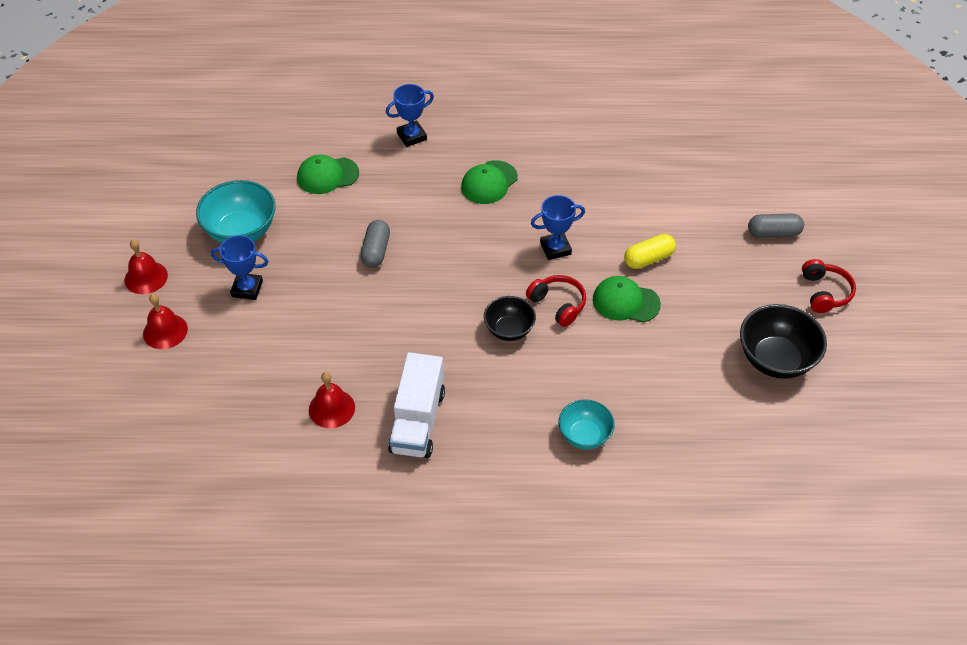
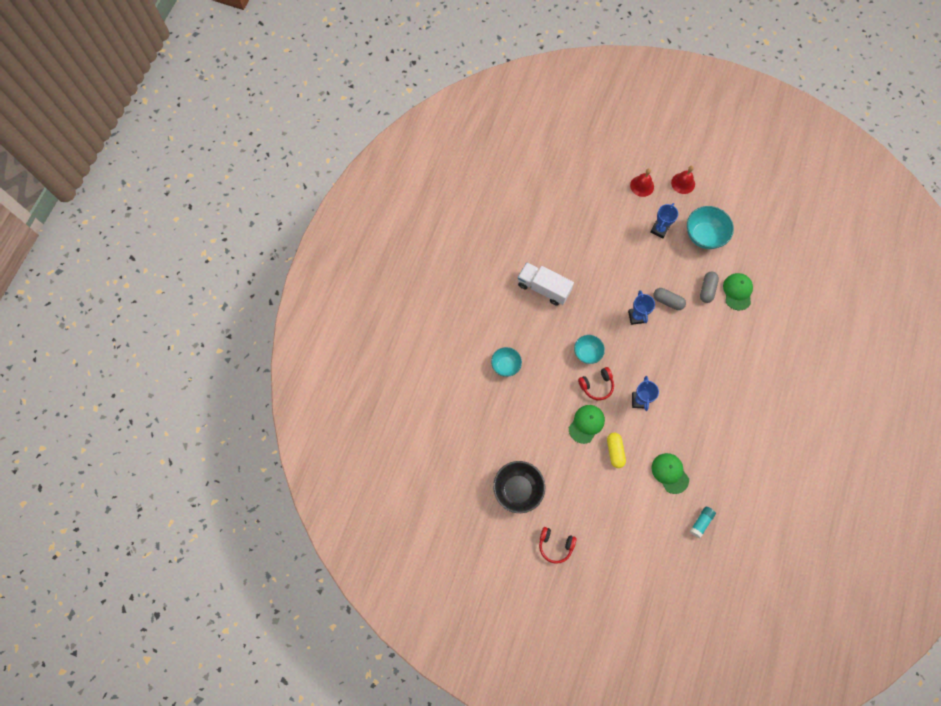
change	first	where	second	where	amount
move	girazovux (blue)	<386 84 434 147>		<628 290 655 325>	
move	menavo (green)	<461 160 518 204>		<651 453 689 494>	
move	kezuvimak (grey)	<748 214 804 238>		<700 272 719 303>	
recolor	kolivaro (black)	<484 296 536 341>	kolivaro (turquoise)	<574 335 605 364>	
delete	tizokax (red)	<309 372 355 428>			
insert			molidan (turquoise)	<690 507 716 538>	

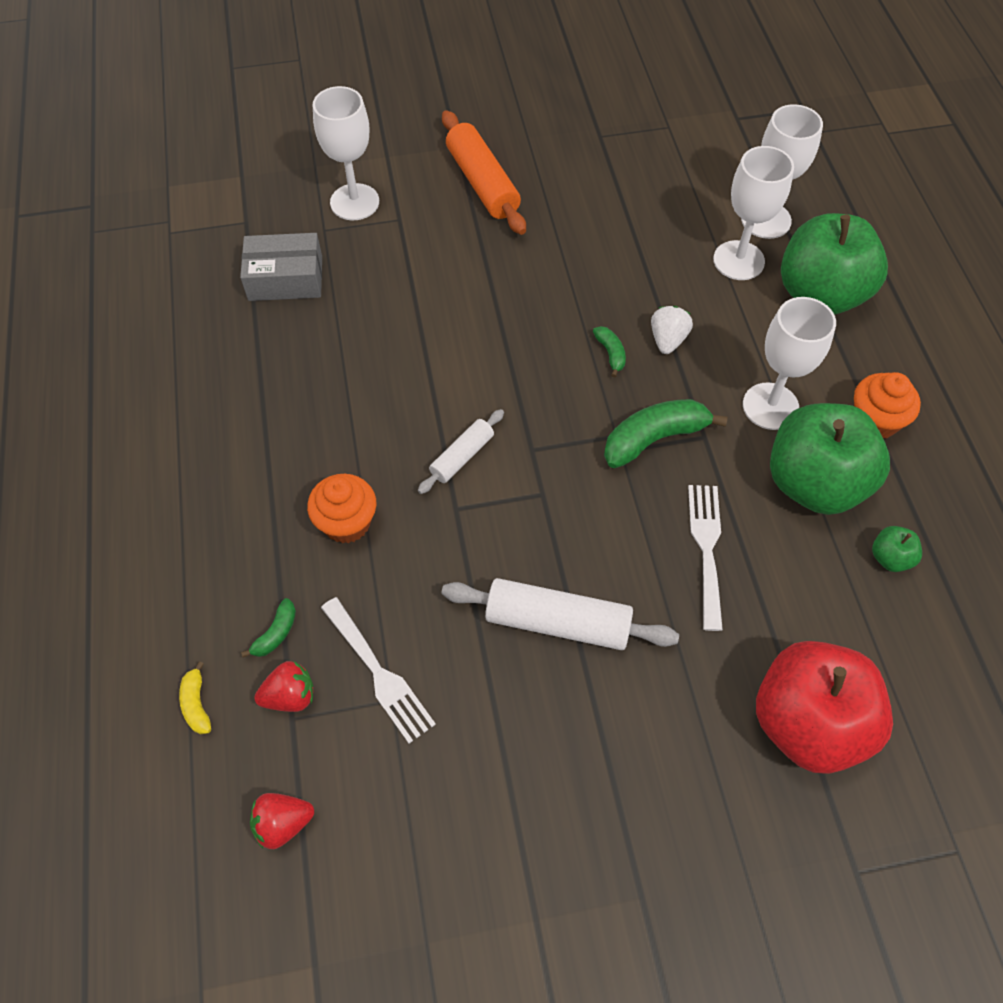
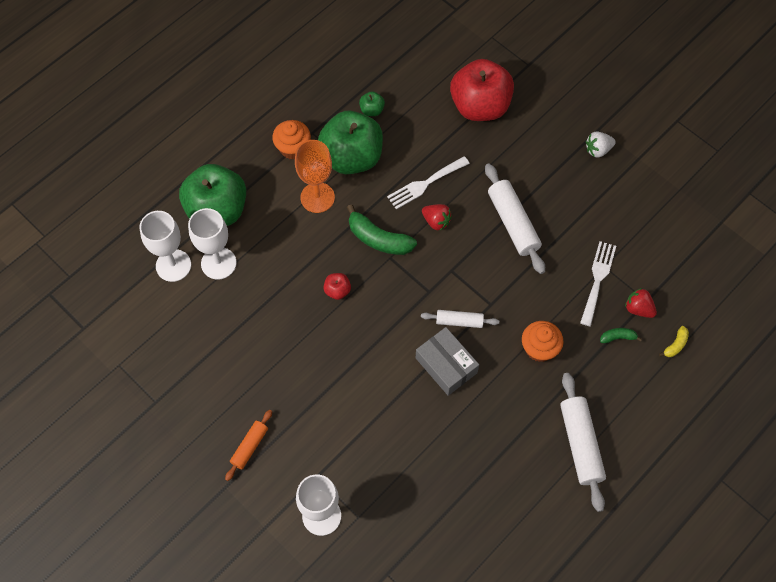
change	first	where	second	where	amount
resize	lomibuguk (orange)	<442 110 526 235>		<225 410 272 481>	x0.58
move	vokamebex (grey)	<240 233 322 301>		<416 327 479 396>	
recolor	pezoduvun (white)	<743 297 836 430>	pezoduvun (orange)	<295 140 335 213>	
move	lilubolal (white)	<651 306 693 354>		<586 131 616 158>	
replace	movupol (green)	<593 326 626 377>	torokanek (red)	<323 273 351 300>	
move	lilubolal (red)	<250 793 314 849>		<422 204 452 230>	
insert			lomibuguk (white)	<560 373 606 512>	

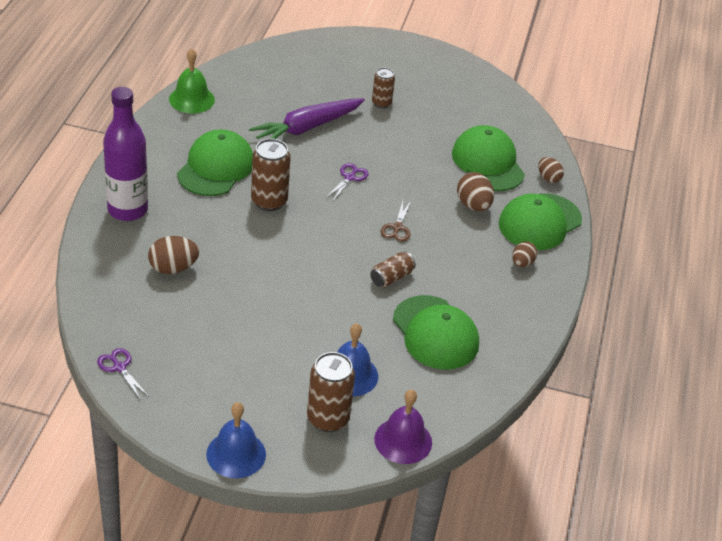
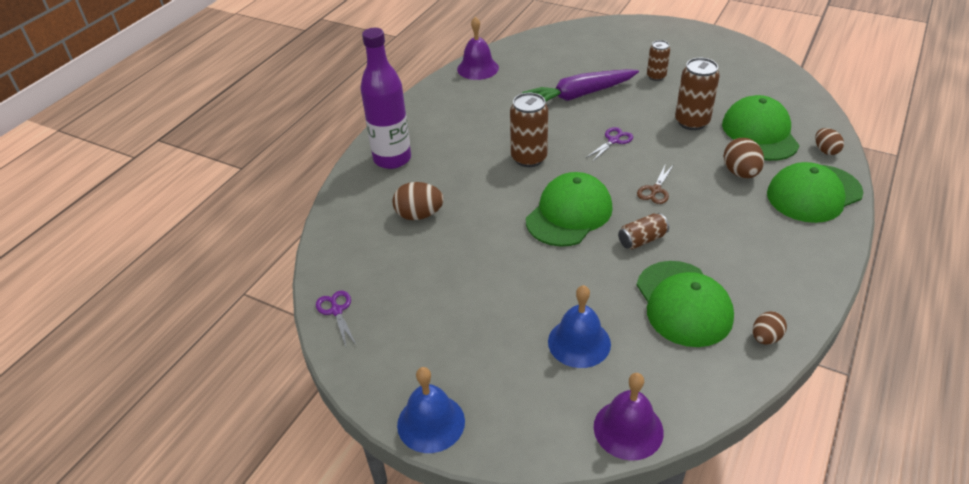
change	first	where	second	where	amount
recolor	tizokax (green)	<169 48 215 114>	tizokax (purple)	<457 17 499 80>	
move	menavo (green)	<177 129 253 196>		<526 172 613 247>	
move	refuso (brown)	<512 241 538 267>		<753 311 787 345>	
move	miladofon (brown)	<307 352 355 432>		<675 58 720 130>	

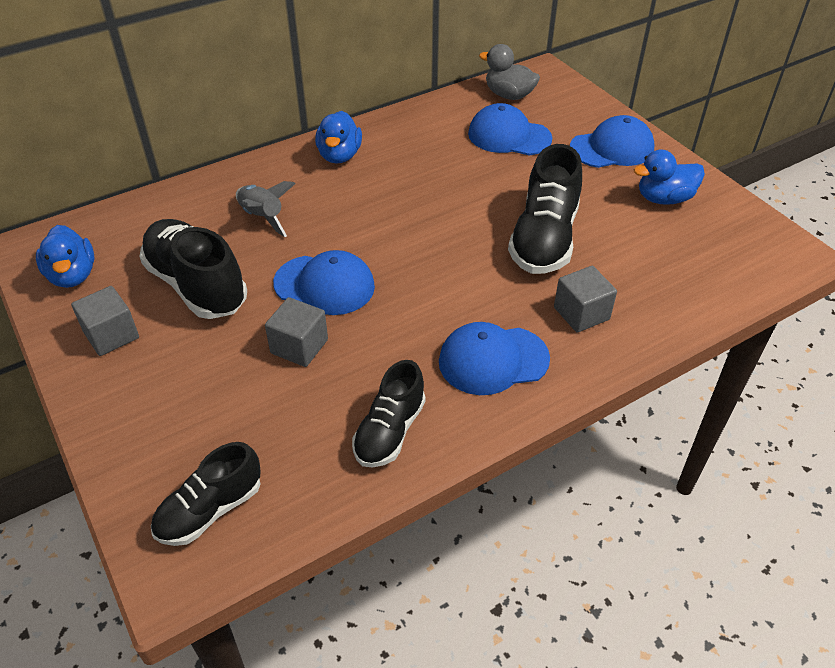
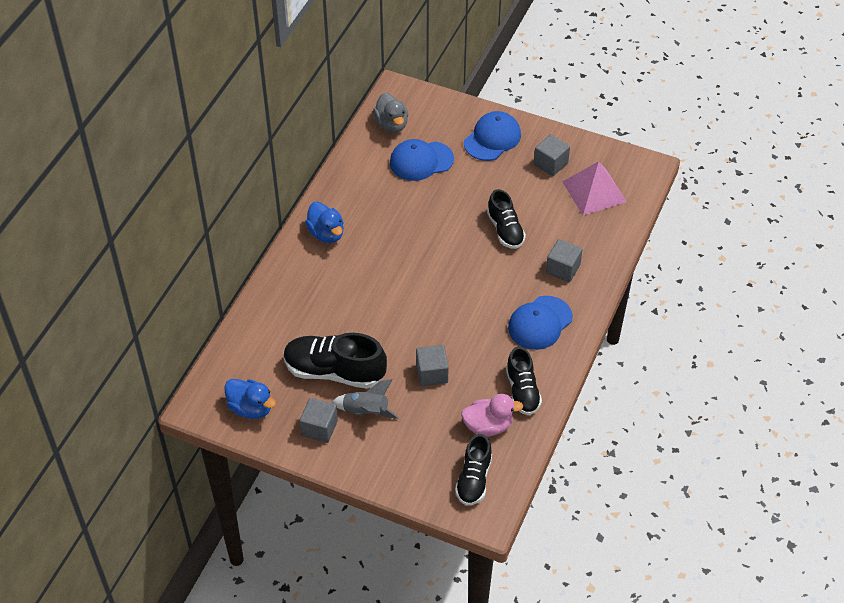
change	first	where	second	where	amount
rotate	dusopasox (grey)	<479 44 540 100>		<373 93 408 133>	105 degrees counterclockwise
resize	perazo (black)	<508 144 582 274>		<487 189 526 249>	x0.63
replace	dusopasox (blue)	<633 149 705 205>	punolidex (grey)	<534 134 570 176>	
move	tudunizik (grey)	<236 181 296 237>		<331 379 399 419>	
delete	menavo (blue)	<273 250 375 315>			
insert			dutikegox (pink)	<562 161 627 215>	
insert			dusopasox (pink)	<461 394 523 437>	

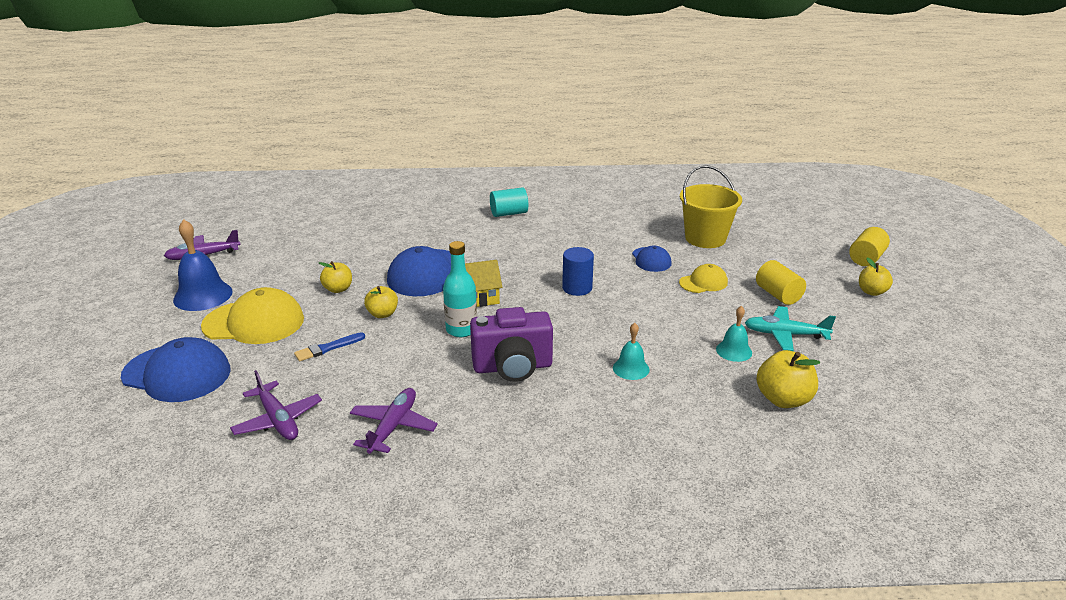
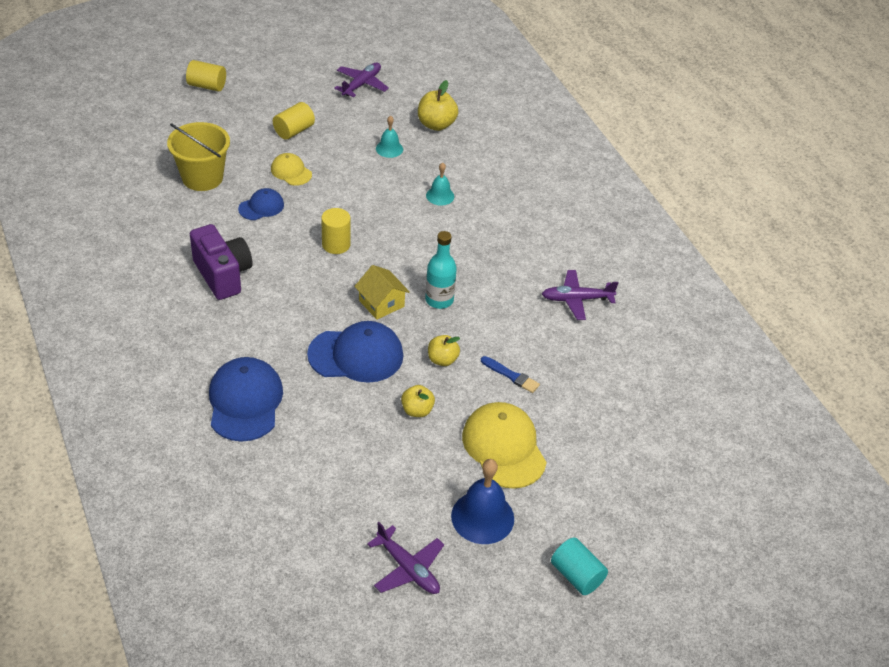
change	first	where	second	where	amount
move	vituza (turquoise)	<490 187 528 217>		<551 537 608 595>	
recolor	vituza (blue)	<562 247 594 296>	vituza (yellow)	<321 208 351 254>	
delete	torokanek (yellow)	<859 257 893 296>			
delete	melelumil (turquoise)	<745 306 836 351>			
move	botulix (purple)	<470 307 553 382>		<190 224 252 300>	
move	menavo (blue)	<121 337 230 402>		<209 357 283 442>	
move	melelumil (purple)	<230 370 322 440>		<334 62 389 97>	

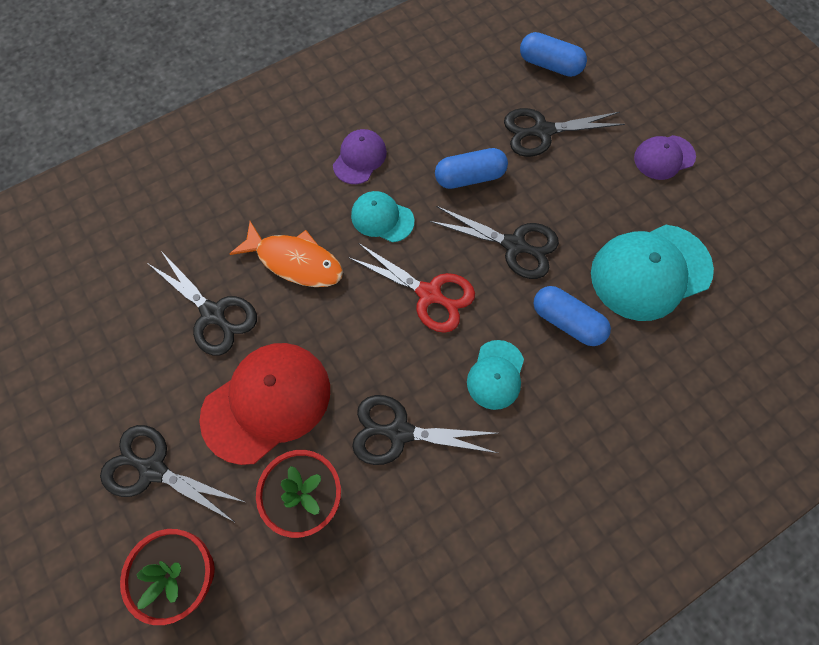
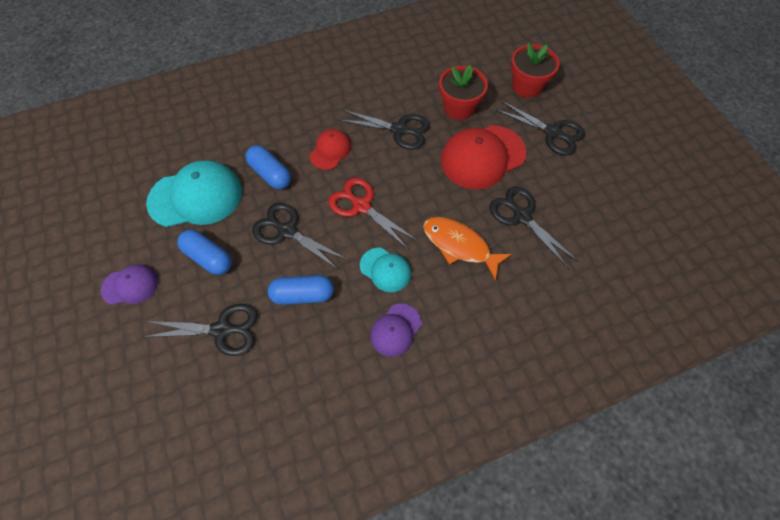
change	first	where	second	where	amount
move	kezuvimak (blue)	<520 32 587 77>		<177 230 232 275>	
recolor	menavo (turquoise)	<467 340 524 410>	menavo (red)	<309 129 351 170>	

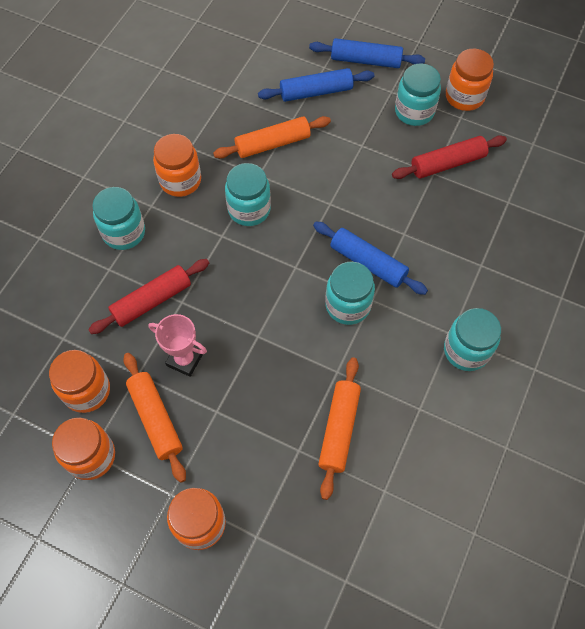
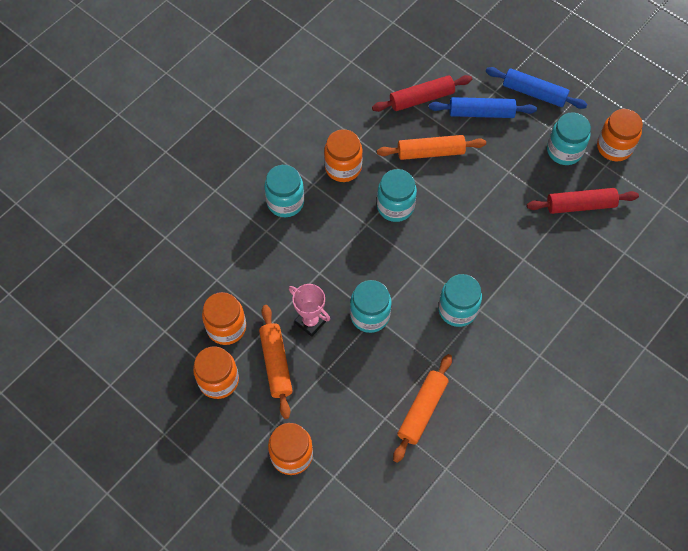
change	first	where	second	where	amount
delete	lomibuguk (blue)	<313 222 428 295>			
move	lomibuguk (red)	<88 259 209 334>		<372 75 472 112>	
move	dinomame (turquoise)	<444 308 501 371>		<350 280 392 333>	

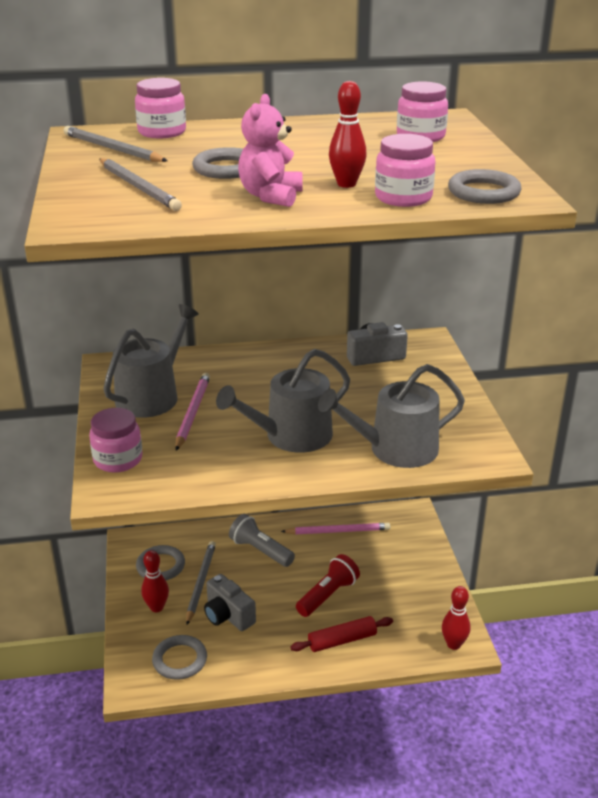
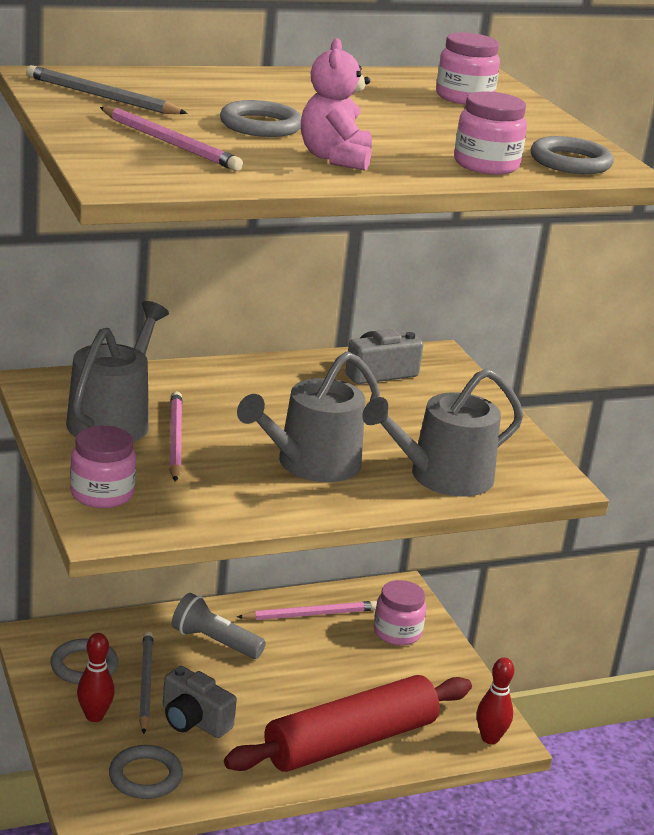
change	first	where	second	where	amount
move	dinomame (pink)	<135 78 186 138>		<374 580 426 645>	
delete	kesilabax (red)	<329 81 367 188>			
recolor	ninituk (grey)	<99 158 182 211>	ninituk (pink)	<100 107 243 171>	
delete	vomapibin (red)	<296 554 360 617>			
resize	lomibuguk (red)	<290 616 393 652>		<224 675 472 772>	x2.03

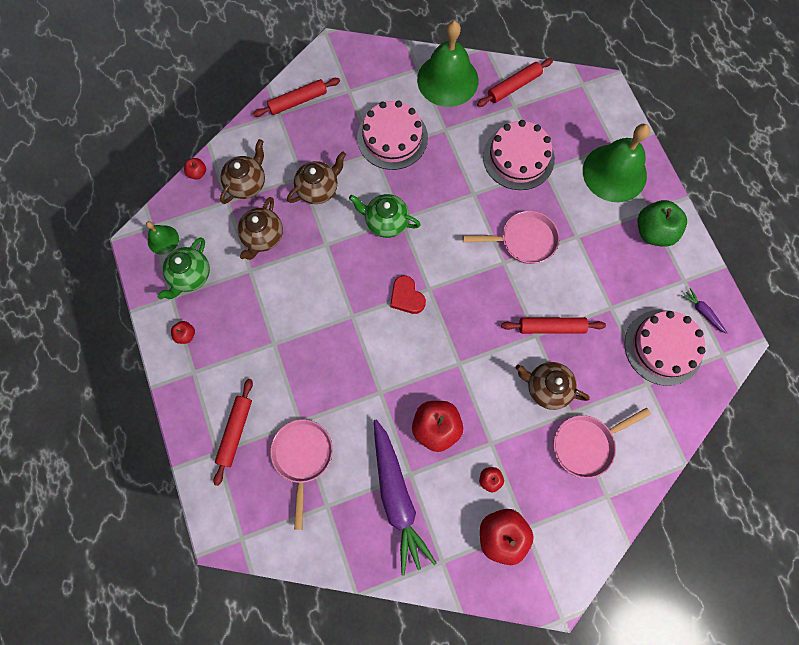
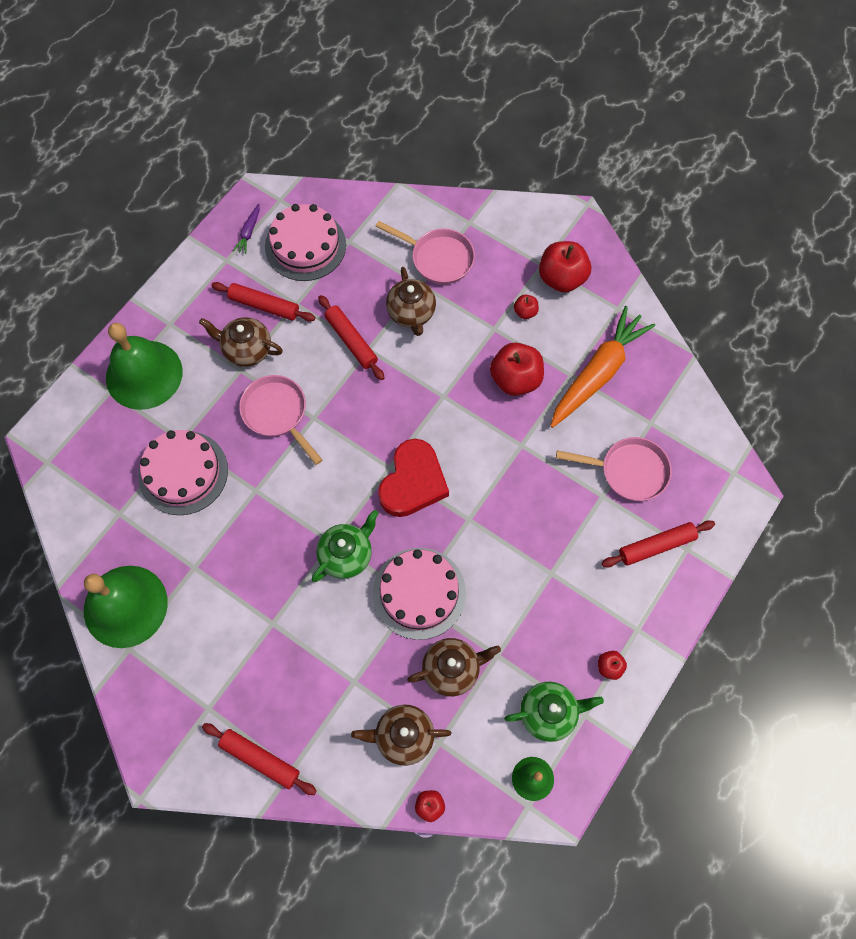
change	first	where	second	where	amount
move	lomibuguk (red)	<477 58 553 107>		<211 282 315 322>	
move	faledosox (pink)	<357 100 428 170>		<373 548 466 640>	
move	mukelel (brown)	<287 151 346 204>		<199 317 283 367>	
rotate	mukelel (green)	<349 194 421 238>		<312 510 379 582>	120 degrees counterclockwise
delete	torokanek (green)	<637 200 687 247>			
resize	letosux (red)	<390 275 426 314>		<378 439 449 517>	x1.67
rotate	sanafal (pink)	<270 419 333 530>		<556 437 672 501>	135 degrees counterclockwise
recolor	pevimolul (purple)	<374 419 437 576>	pevimolul (orange)	<551 306 655 428>	

